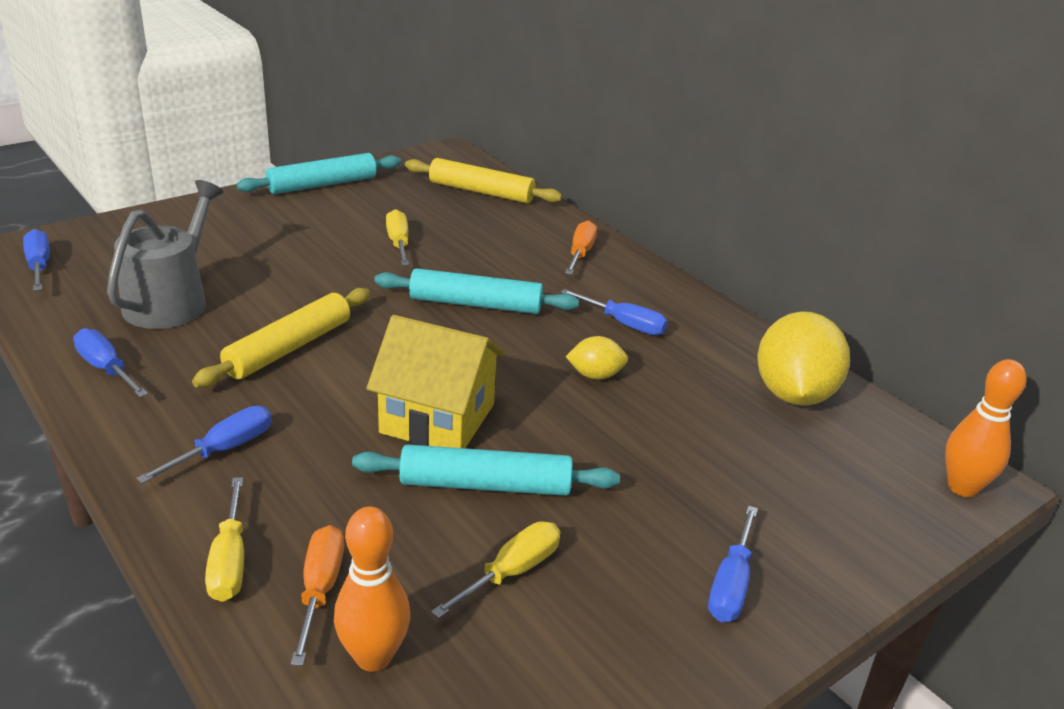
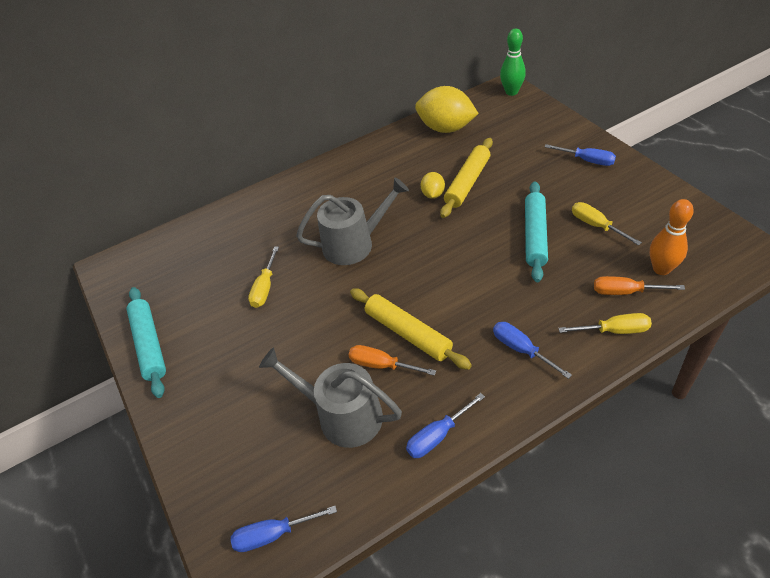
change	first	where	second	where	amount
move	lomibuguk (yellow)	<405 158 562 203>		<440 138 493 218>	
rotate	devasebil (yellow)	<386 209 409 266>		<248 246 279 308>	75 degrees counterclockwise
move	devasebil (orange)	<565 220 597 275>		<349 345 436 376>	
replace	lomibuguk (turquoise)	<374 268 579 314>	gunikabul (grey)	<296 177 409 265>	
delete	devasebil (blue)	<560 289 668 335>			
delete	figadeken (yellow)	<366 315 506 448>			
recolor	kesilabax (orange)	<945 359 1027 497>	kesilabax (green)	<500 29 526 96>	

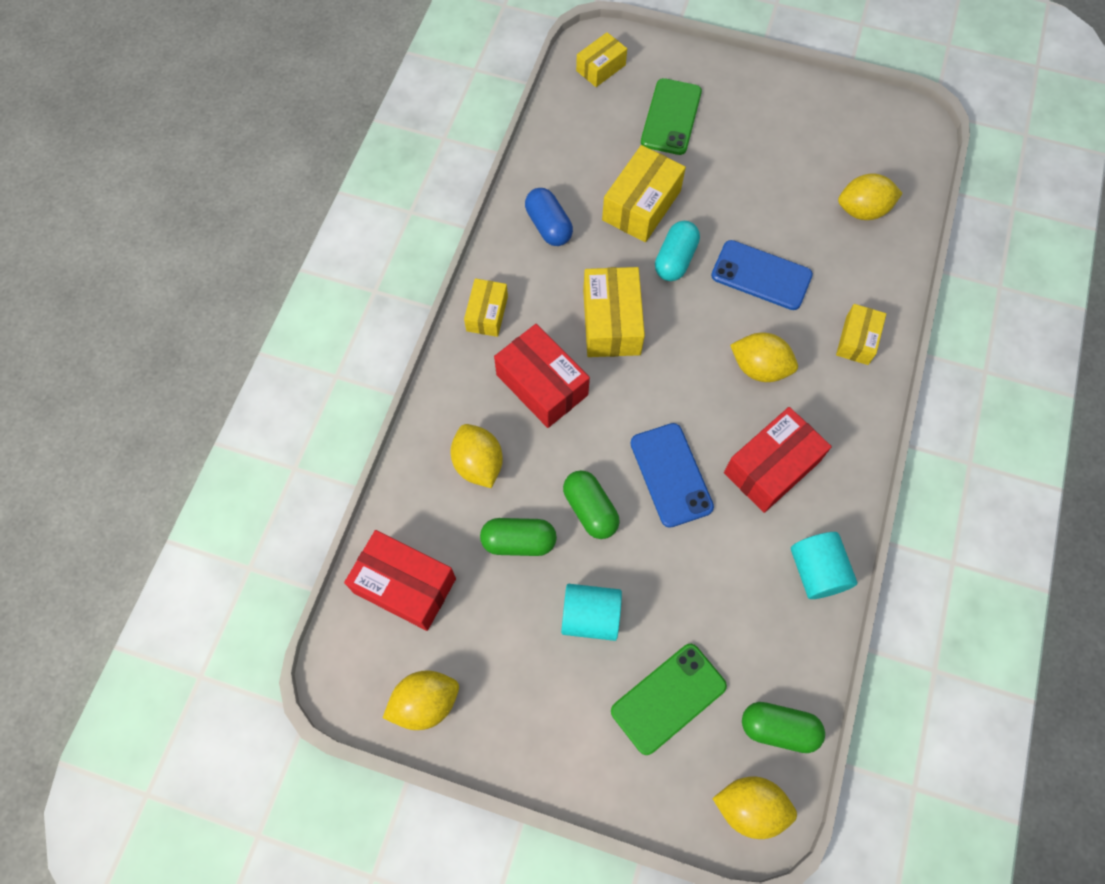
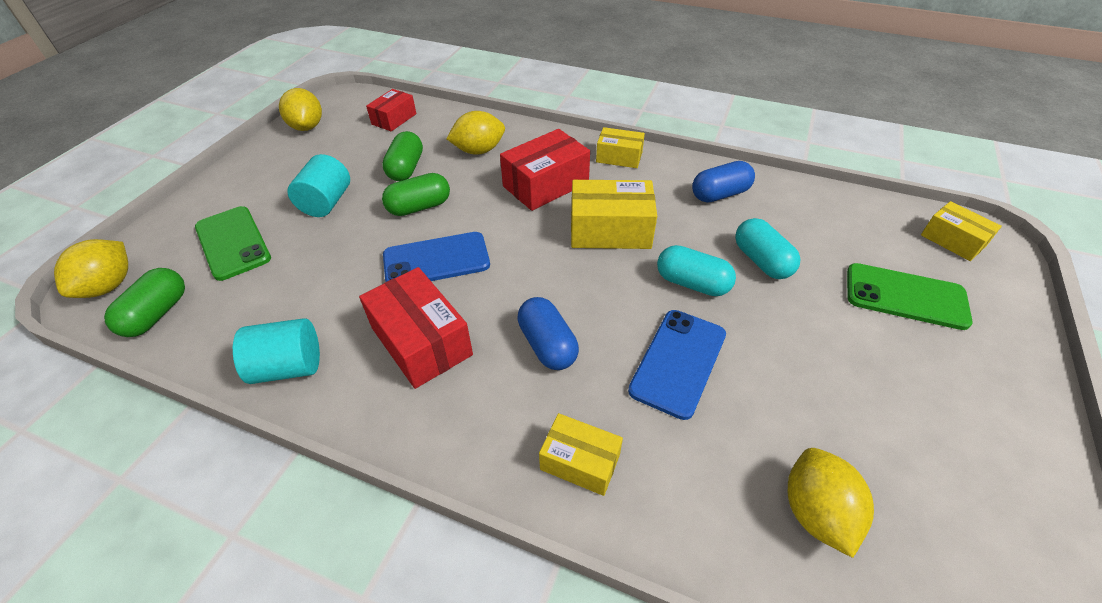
change	first	where	second	where	amount
replace	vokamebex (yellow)	<602 145 686 242>	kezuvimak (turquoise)	<735 218 801 279>	
replace	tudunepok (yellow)	<730 333 798 382>	kezuvimak (blue)	<517 297 579 370>	
resize	vokamebex (red)	<344 530 456 631>		<366 89 416 131>	x0.62

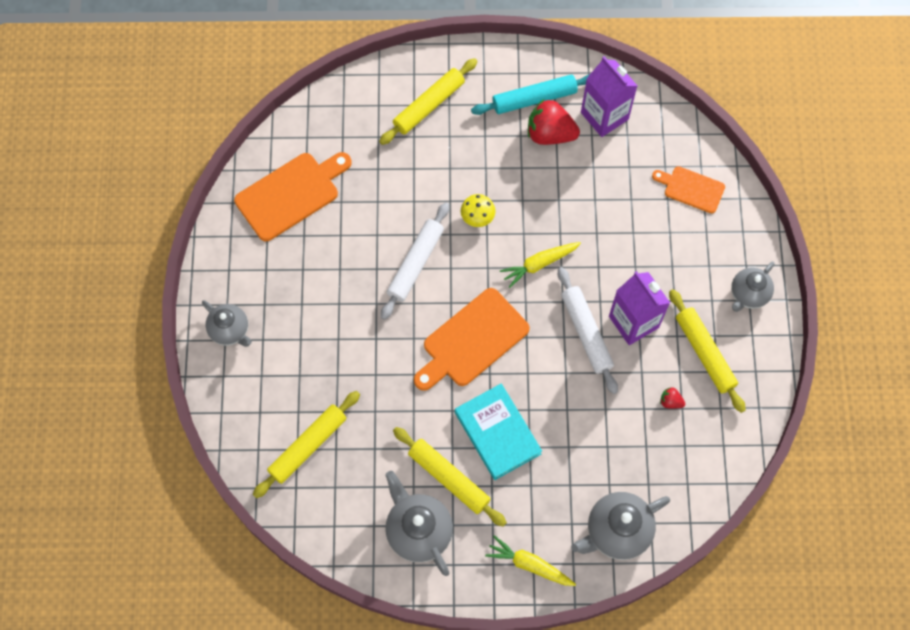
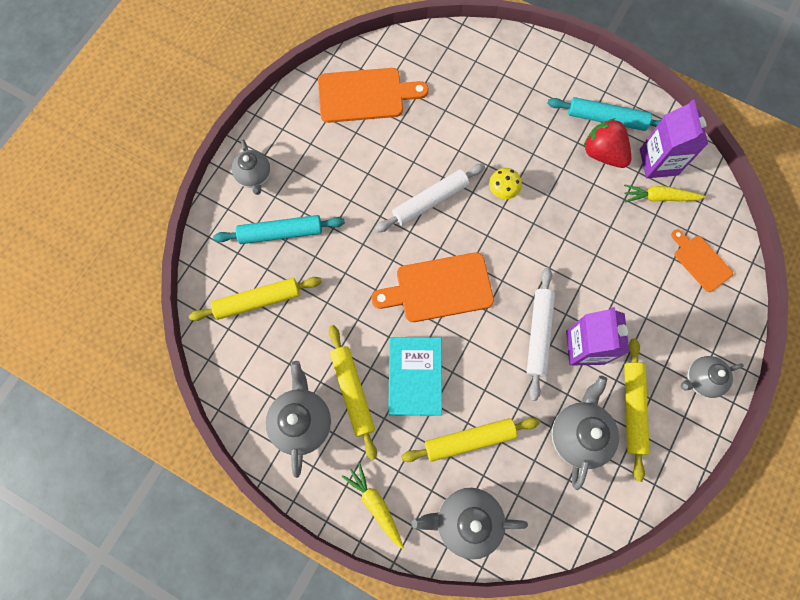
change	first	where	second	where	amount
move	lomibuguk (yellow)	<379 58 477 145>		<401 418 540 462>	
move	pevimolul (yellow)	<500 242 581 288>		<624 184 706 203>	
replace	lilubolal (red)	<660 387 685 409>	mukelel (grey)	<552 376 619 490>	
insert			lomibuguk (turquoise)	<213 215 345 244>	

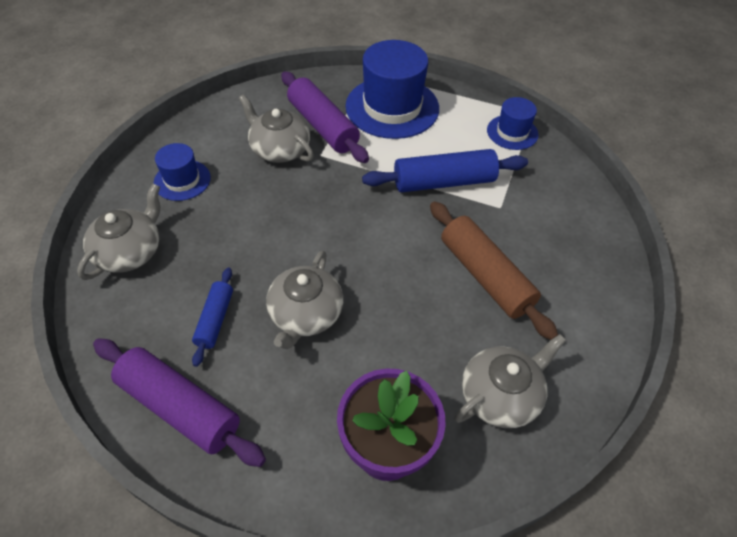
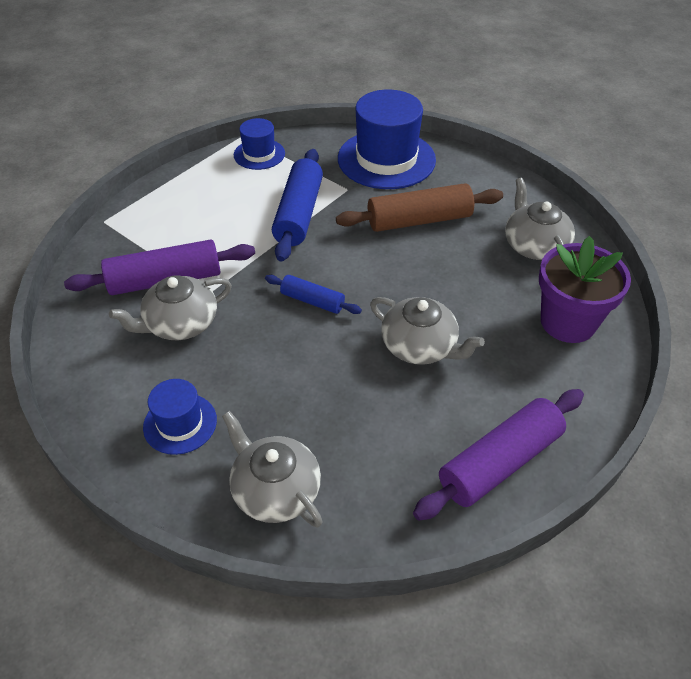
change	first	where	second	where	amount
move	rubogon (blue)	<345 40 439 139>		<338 90 436 189>	
move	lomibuguk (blue)	<192 268 233 367>		<265 275 362 314>	

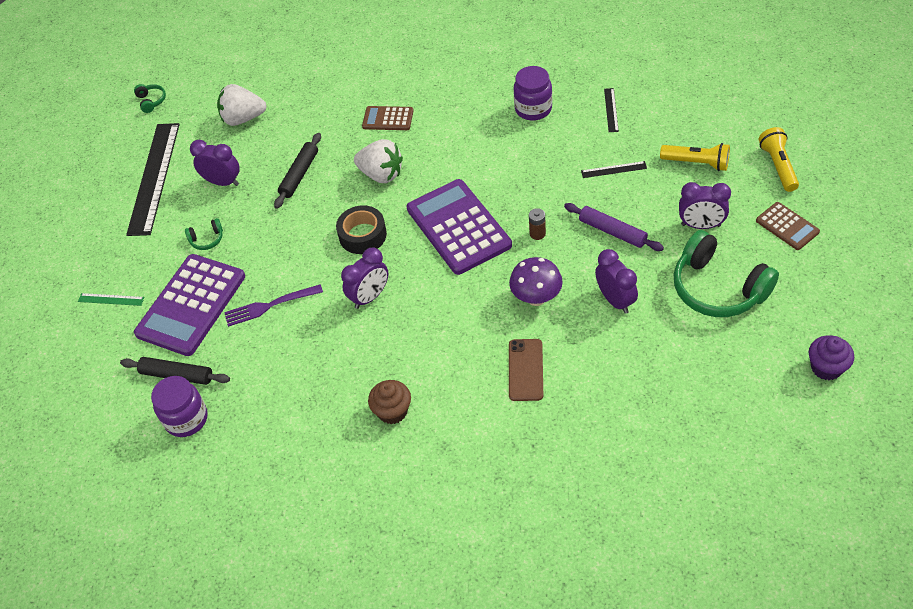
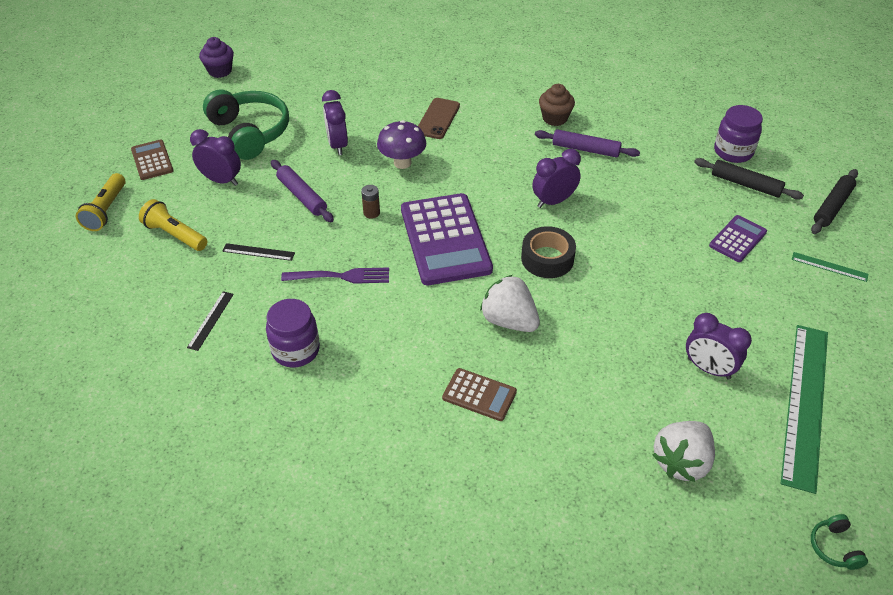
change	first	where	second	where	amount
rotate	lilubolal (white)	<217 84 267 126>		<653 421 715 482>	120 degrees clockwise
recolor	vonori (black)	<126 123 180 236>	vonori (green)	<781 325 828 494>	
move	lomibuguk (black)	<274 133 321 209>		<811 169 858 234>	
delete	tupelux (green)	<185 218 223 250>			
resize	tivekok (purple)	<134 254 245 356>		<709 215 767 262>	x0.50
move	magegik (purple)	<224 284 323 327>		<281 267 389 284>	
insert			lomibuguk (purple)	<535 129 640 158>	

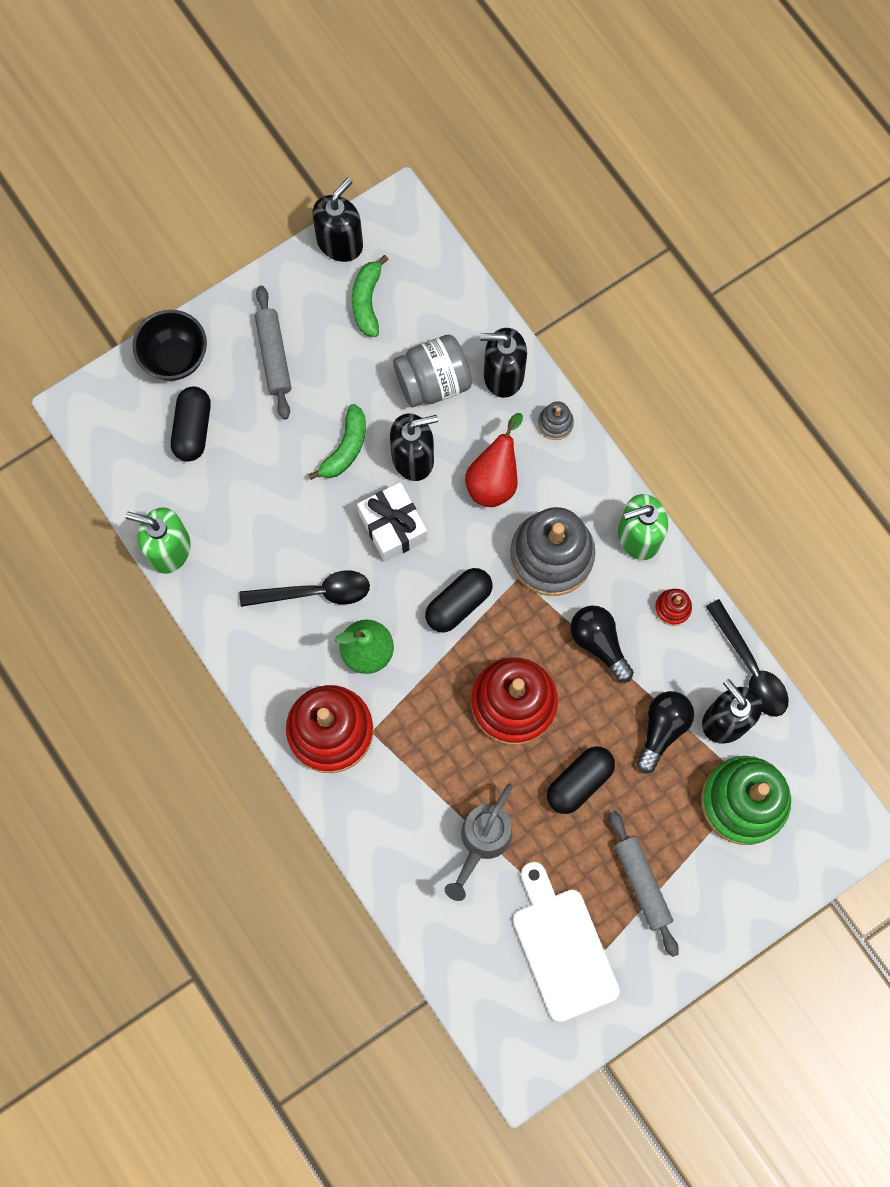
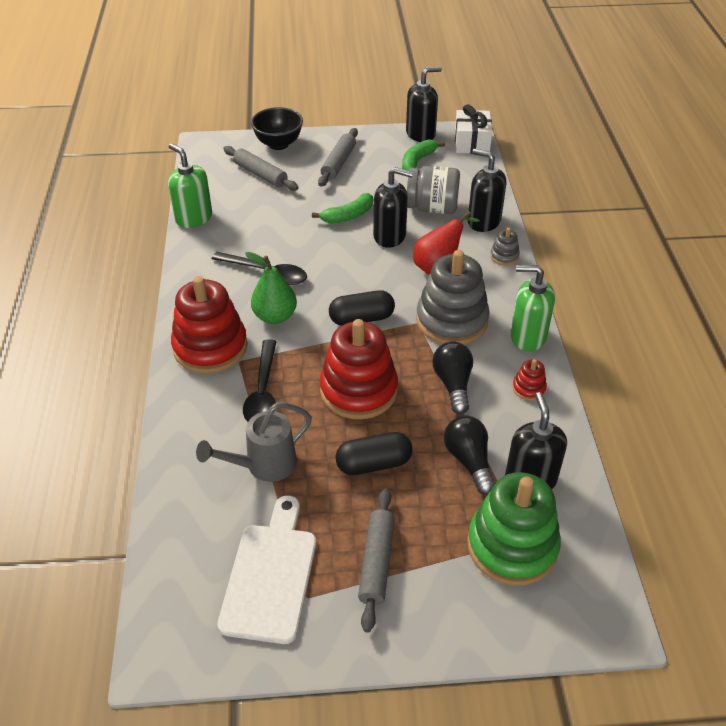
change	first	where	second	where	amount
replace	kezuvimak (black)	<171 386 211 462>	lomibuguk (grey)	<223 146 299 191>	
move	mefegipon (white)	<357 482 427 562>		<455 104 492 154>	
move	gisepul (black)	<706 599 789 717>		<243 339 277 422>	
rotate	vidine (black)	<637 691 694 774>		<444 416 495 495>	75 degrees counterclockwise

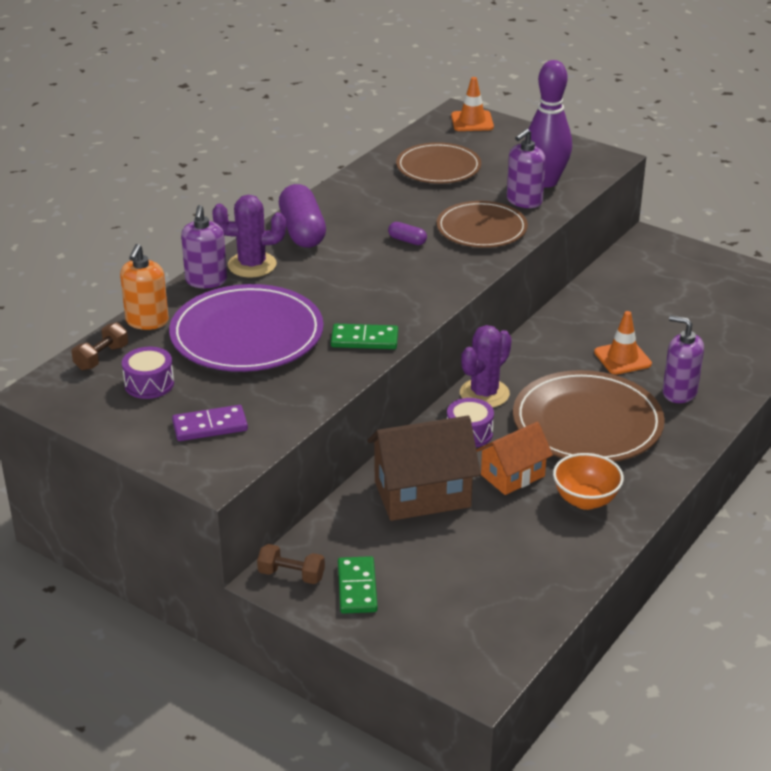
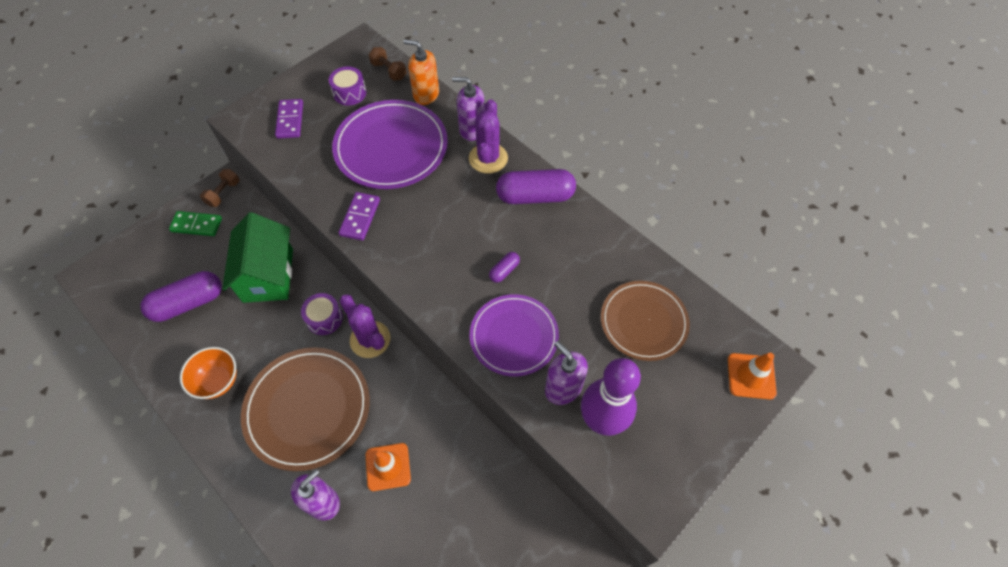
change	first	where	second	where	amount
recolor	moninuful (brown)	<437 201 528 248>	moninuful (purple)	<470 294 559 377>	
recolor	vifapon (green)	<331 324 398 349>	vifapon (purple)	<339 192 380 241>	
recolor	figadeken (brown)	<367 416 481 521>	figadeken (green)	<222 212 293 303>	
delete	figadeken (orange)	<476 422 553 495>			
insert			kezuvimak (purple)	<141 271 222 322>	

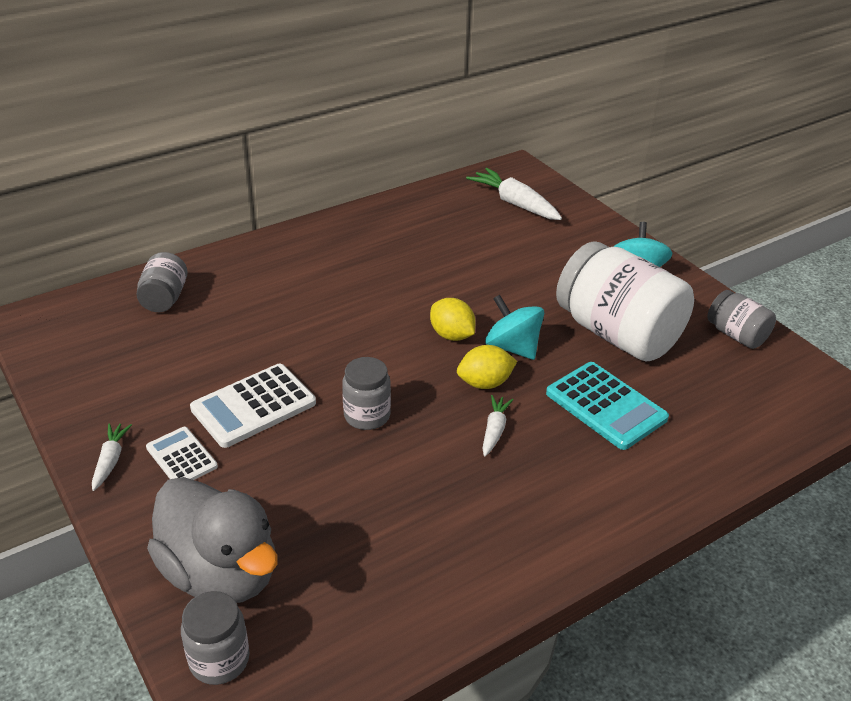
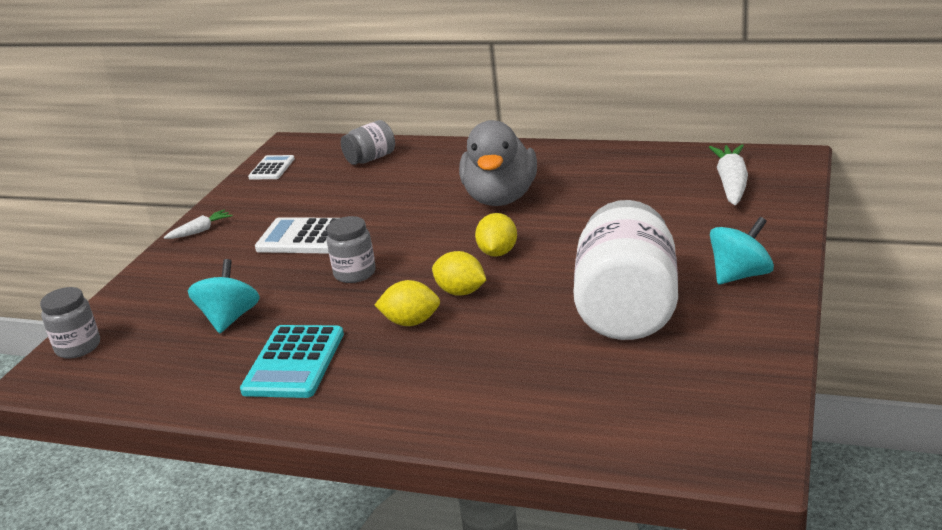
change	first	where	second	where	amount
delete	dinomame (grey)	<707 290 776 349>			
move	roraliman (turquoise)	<485 295 544 360>		<188 259 260 333>	
move	tivekok (turquoise)	<546 362 669 450>		<240 325 344 398>	
replace	pevimolul (white)	<482 395 514 456>	tudunepok (yellow)	<375 280 440 326>	
move	tivekok (white)	<146 427 218 480>		<248 155 295 179>	
move	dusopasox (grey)	<147 477 278 603>		<459 120 537 206>	

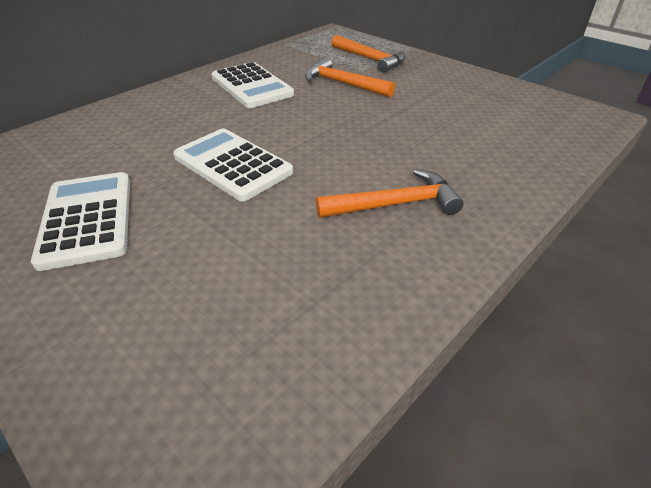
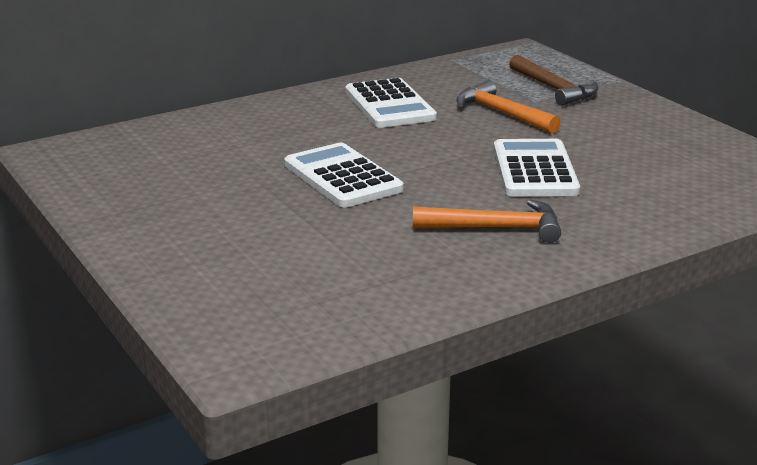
change	first	where	second	where	amount
recolor	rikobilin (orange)	<331 35 406 73>	rikobilin (brown)	<509 55 598 106>	
move	tivekok (white)	<31 172 130 271>		<494 139 580 196>	

